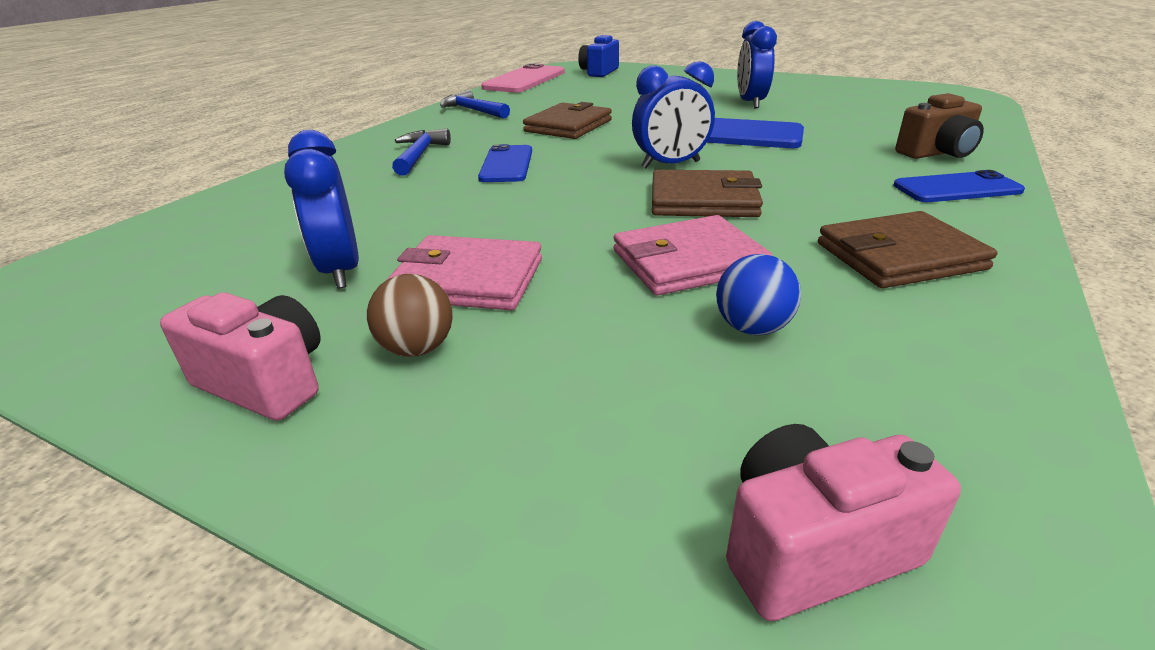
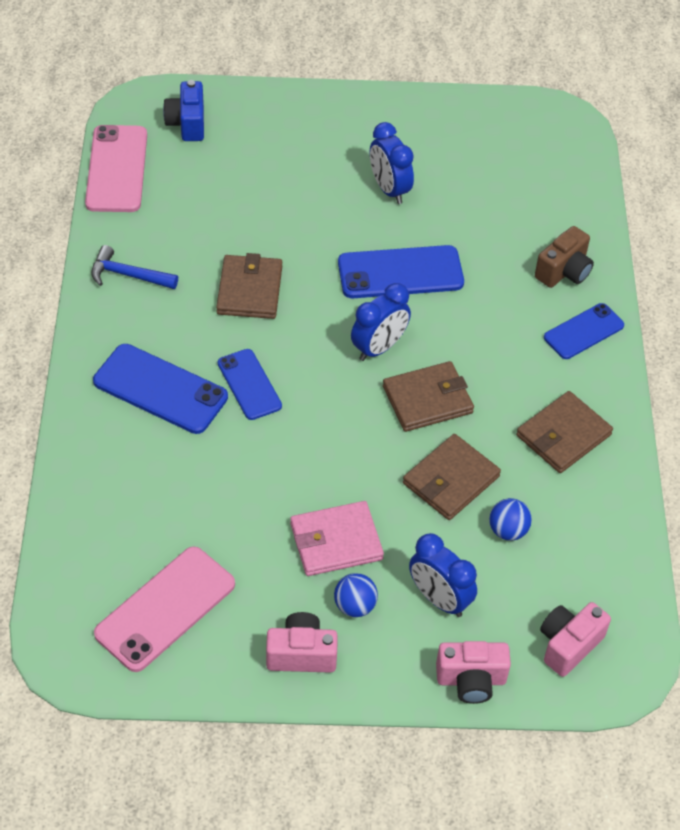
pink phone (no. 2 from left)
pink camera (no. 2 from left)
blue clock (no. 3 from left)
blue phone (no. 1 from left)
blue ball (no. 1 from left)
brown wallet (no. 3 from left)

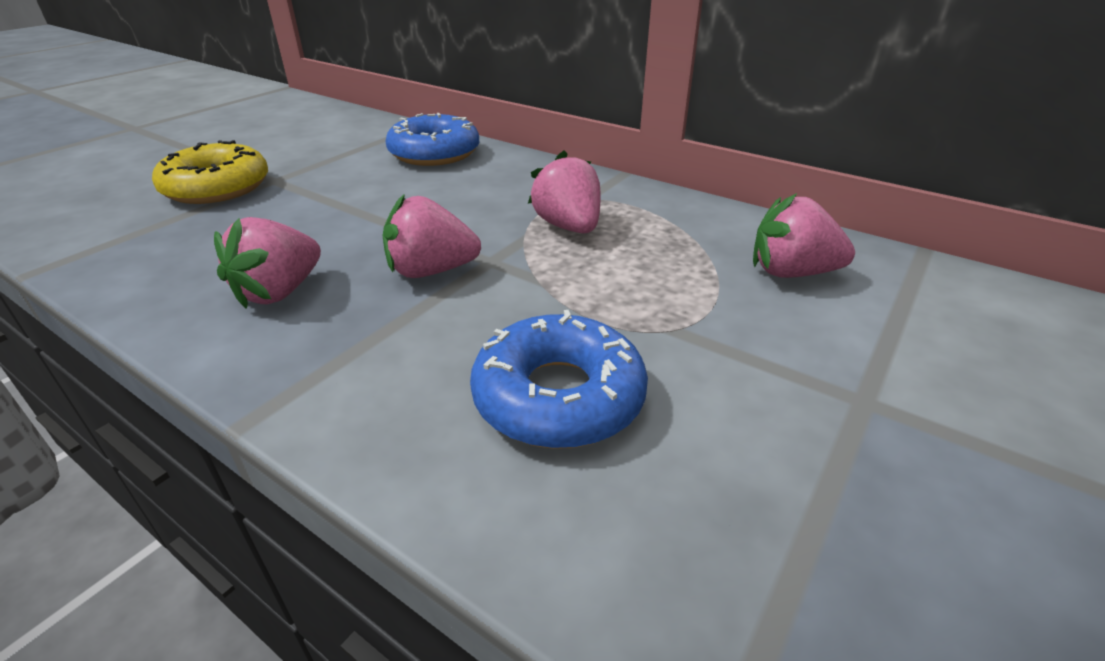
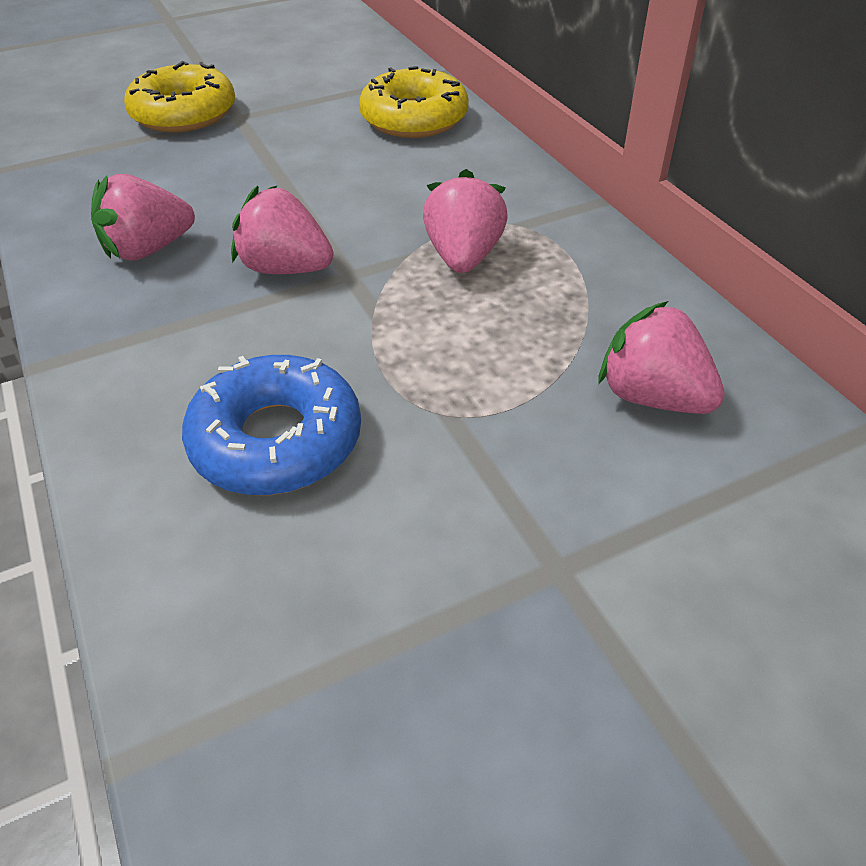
yellow donut (no. 2 from left)

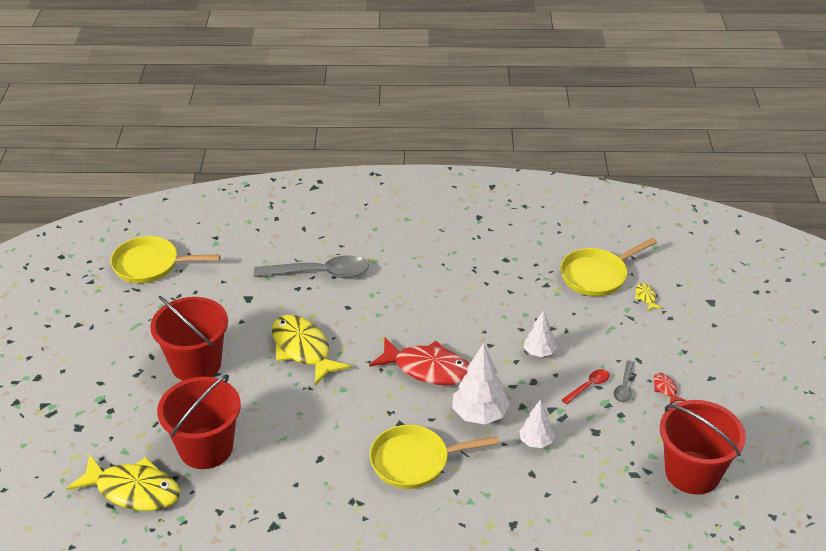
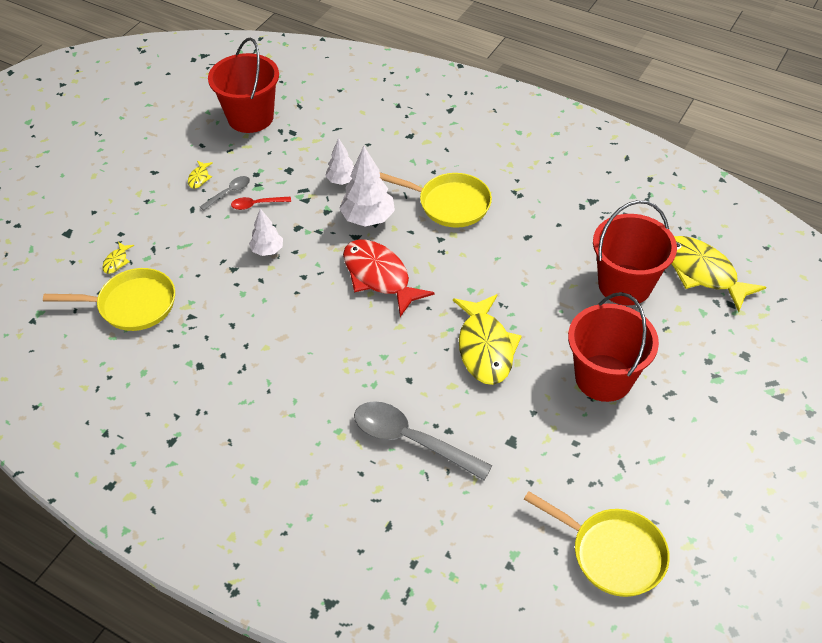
yellow fish (no. 2 from left)

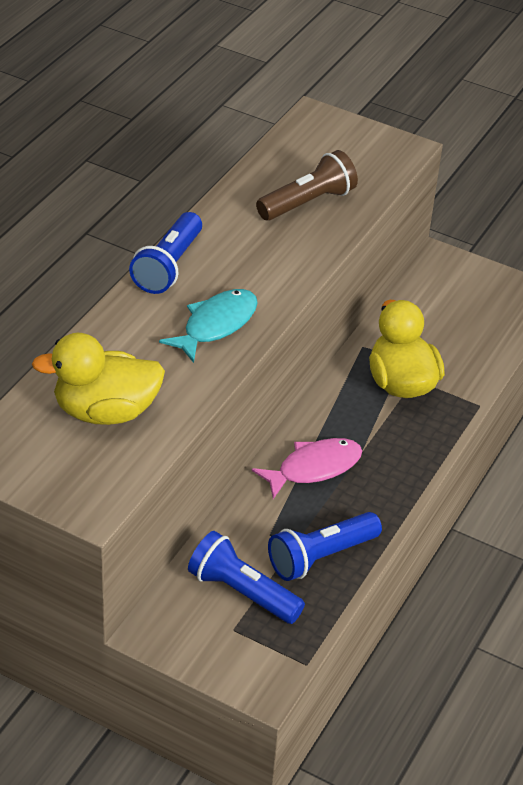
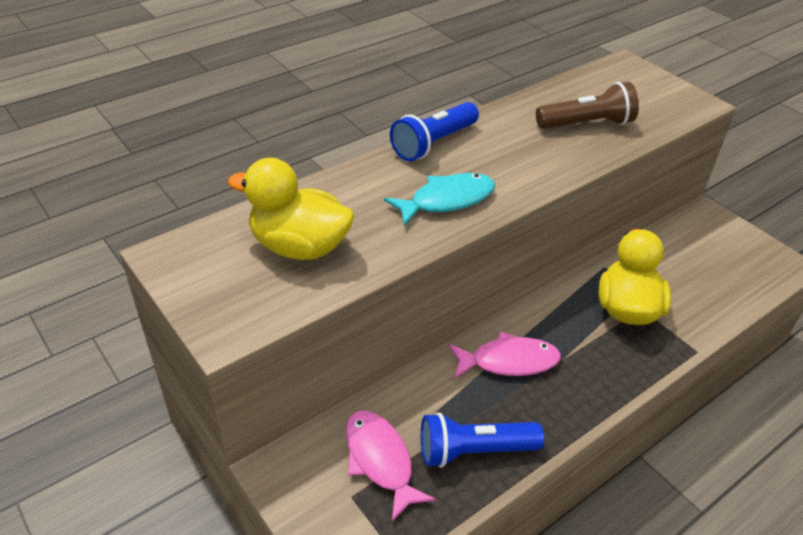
pink fish (no. 1 from left)

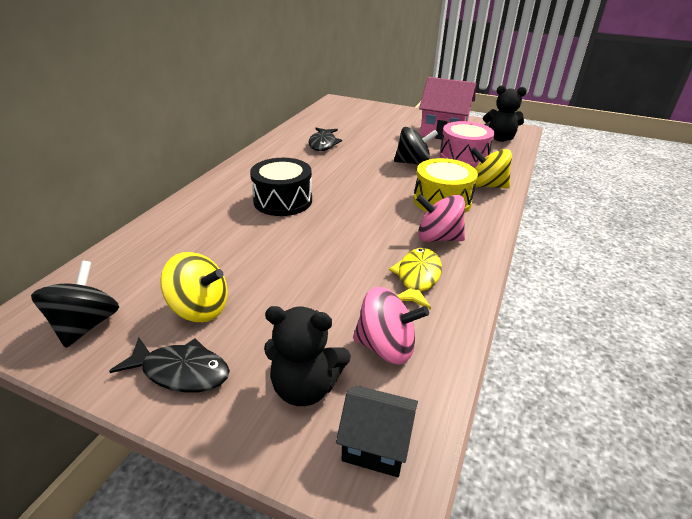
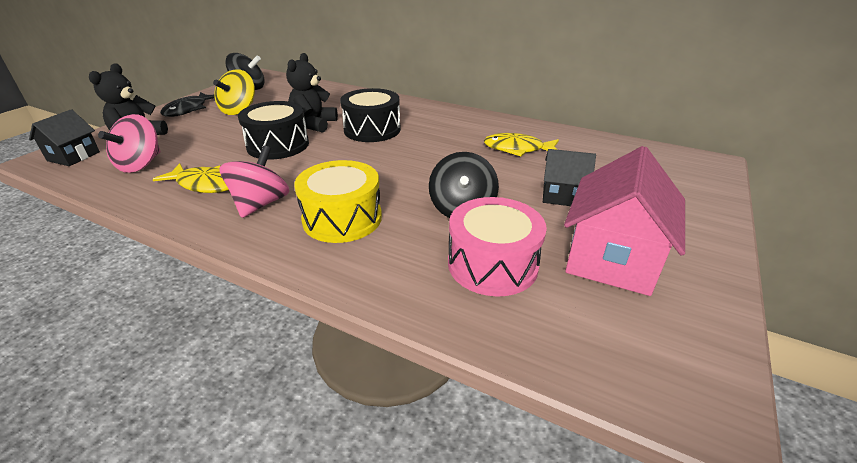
yellow spinning top (no. 2 from left in the first image)
black drum (no. 1 from left)
black house (no. 2 from left)
black teddy bear (no. 2 from left)
yellow fish (no. 2 from left)

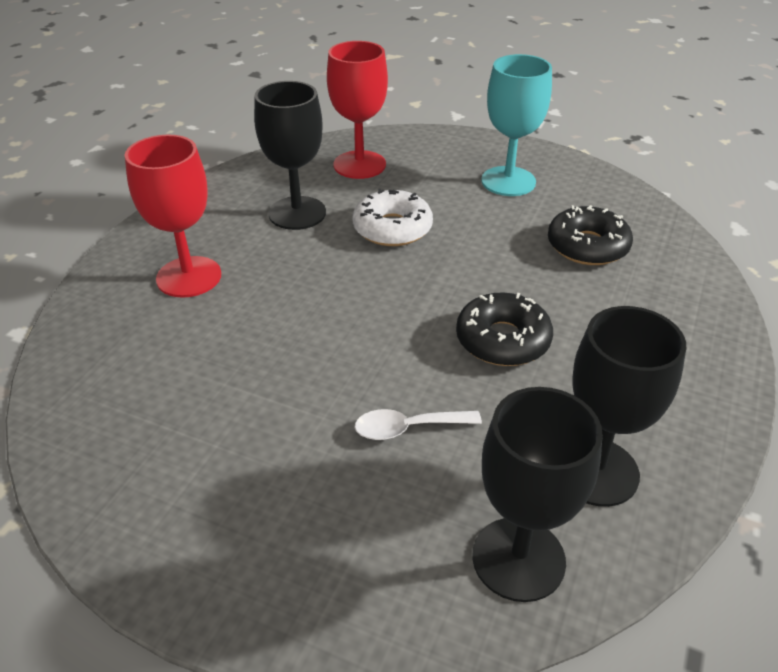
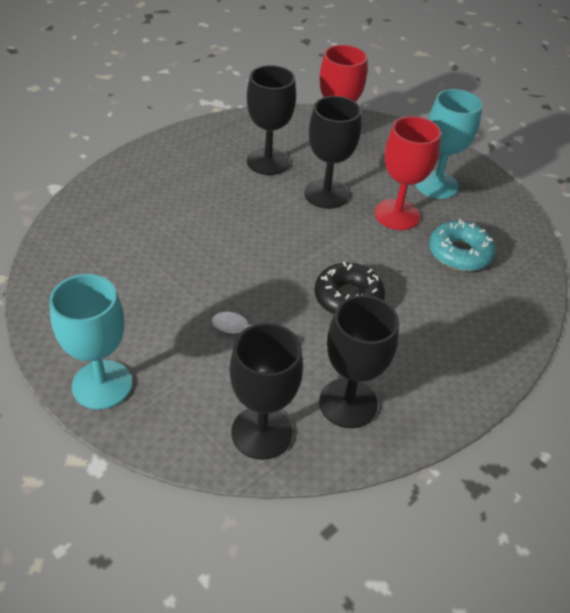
turquoise goblet (no. 1 from left)
red goblet (no. 2 from left)
black goblet (no. 3 from left)
turquoise donut

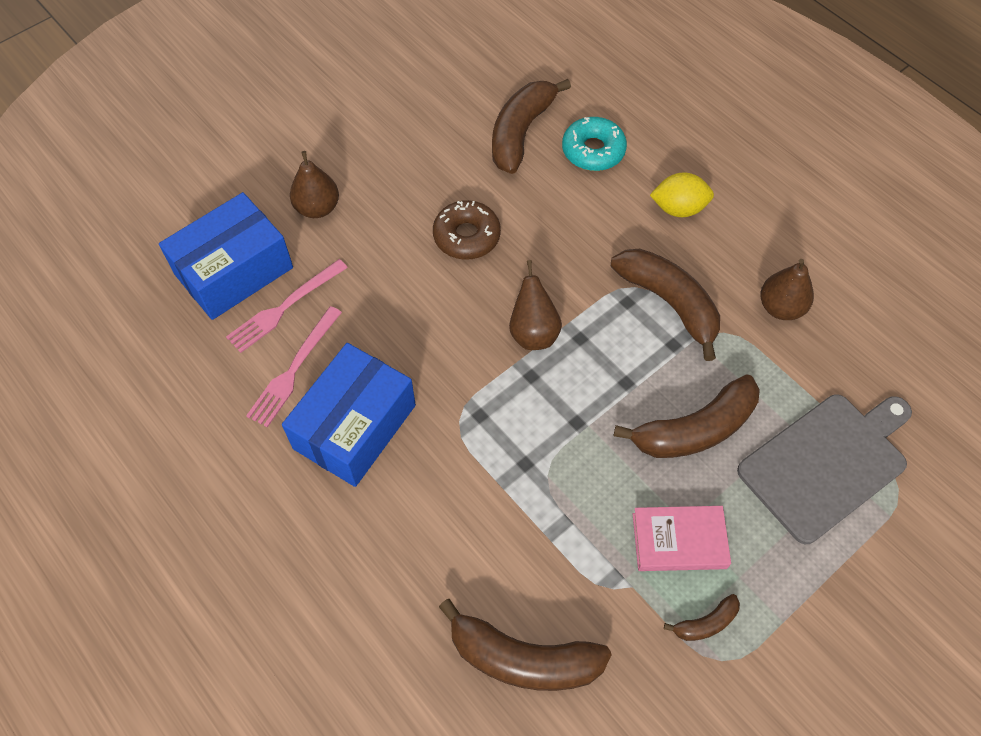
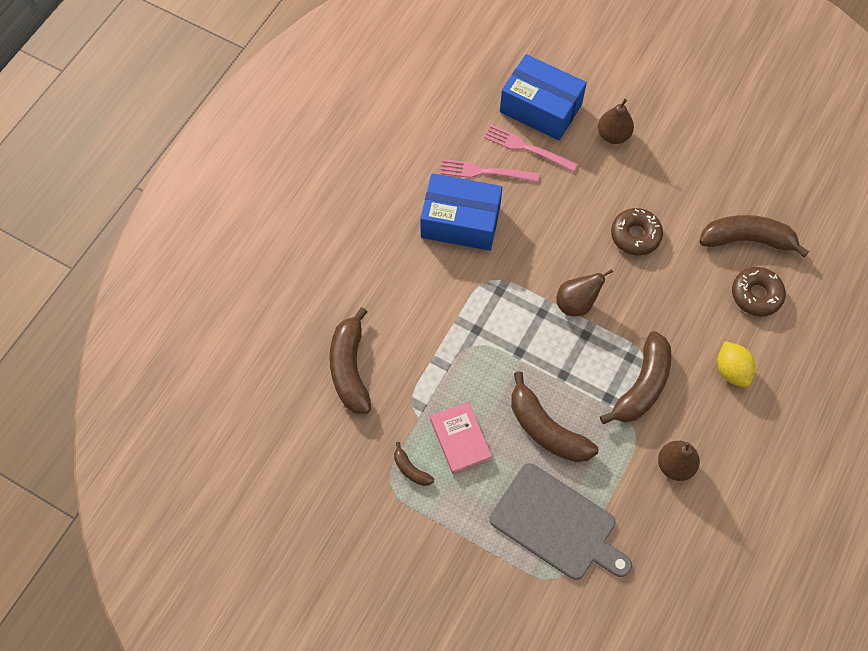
brown donut (no. 2 from left)

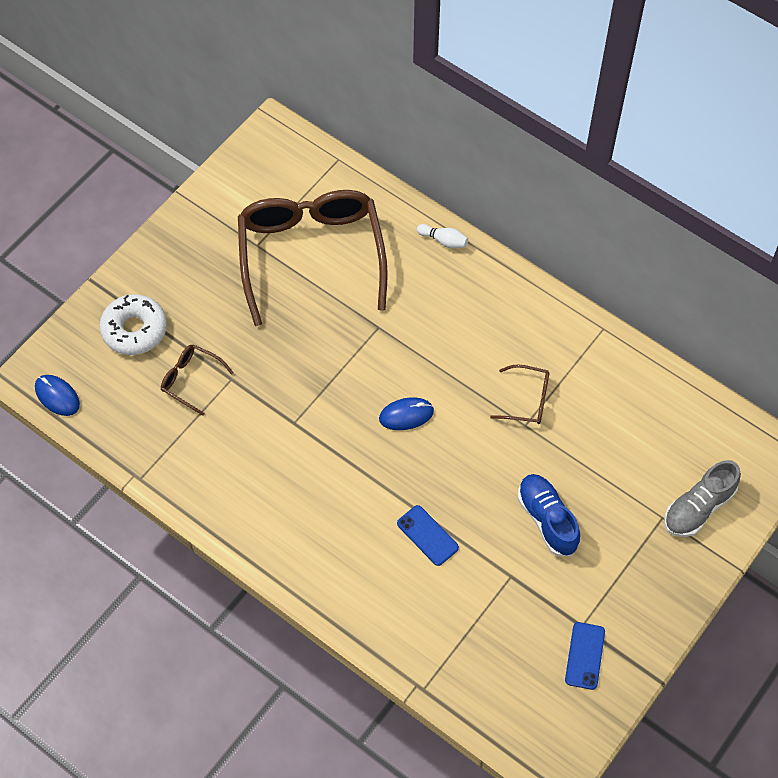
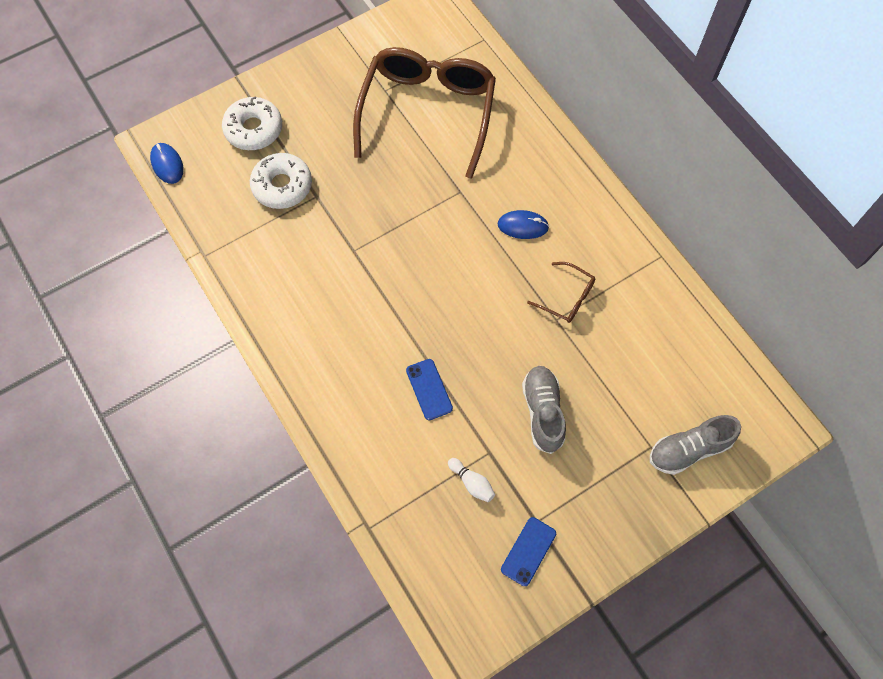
blue mouse (no. 2 from left)
white bowling pin
white donut (no. 2 from left)
grey shoe (no. 1 from left)

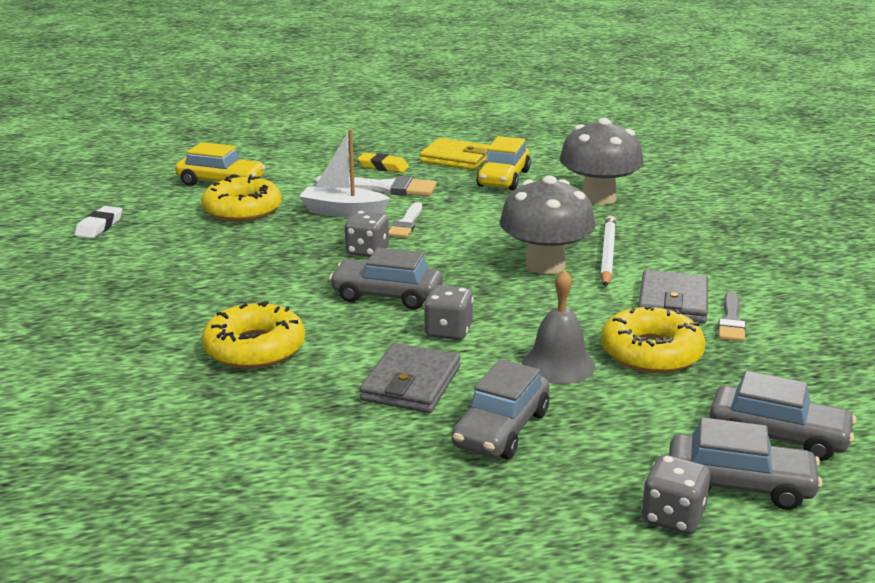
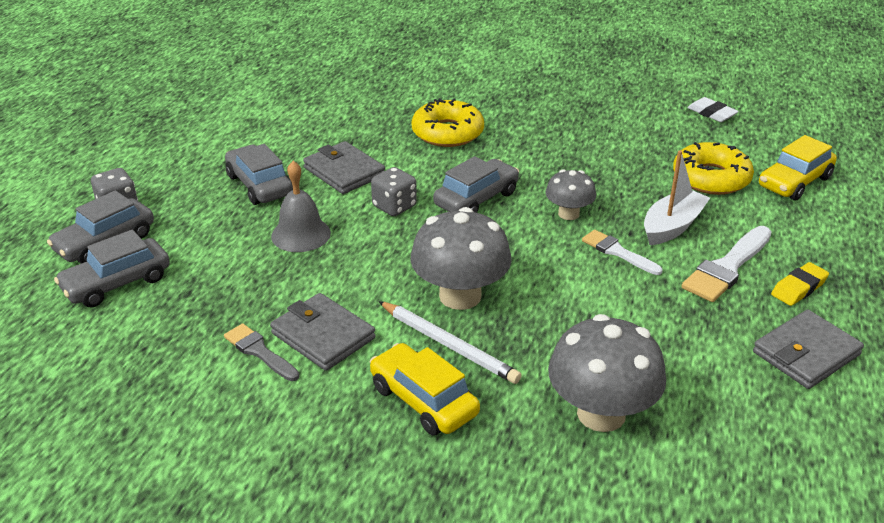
yellow donut (no. 3 from left in the first image)
yellow car (no. 1 from left)
grey mushroom (no. 2 from left)
grey wallet (no. 3 from left)

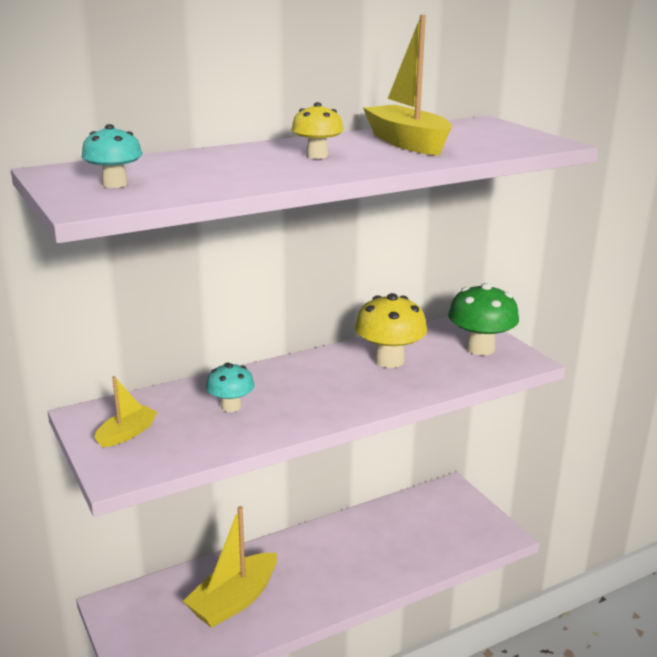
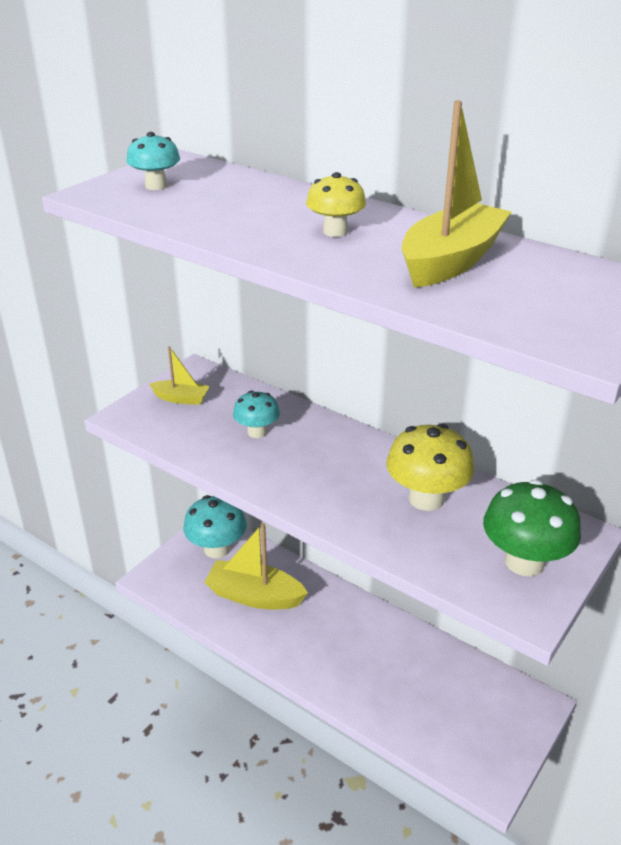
turquoise mushroom (no. 2 from left)

